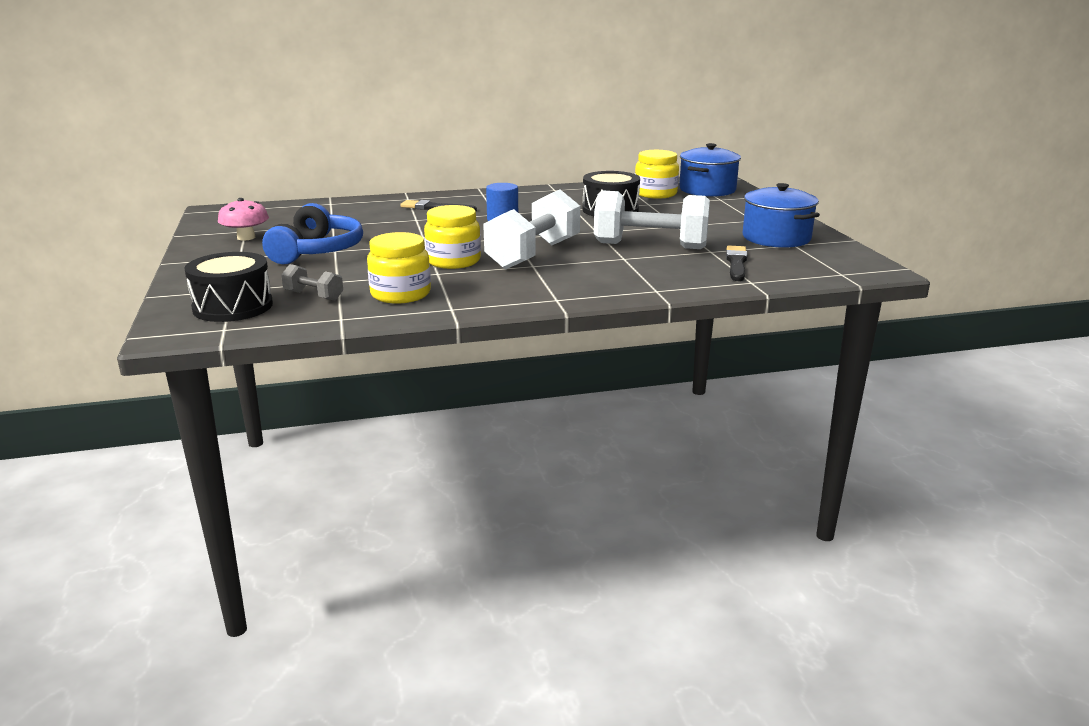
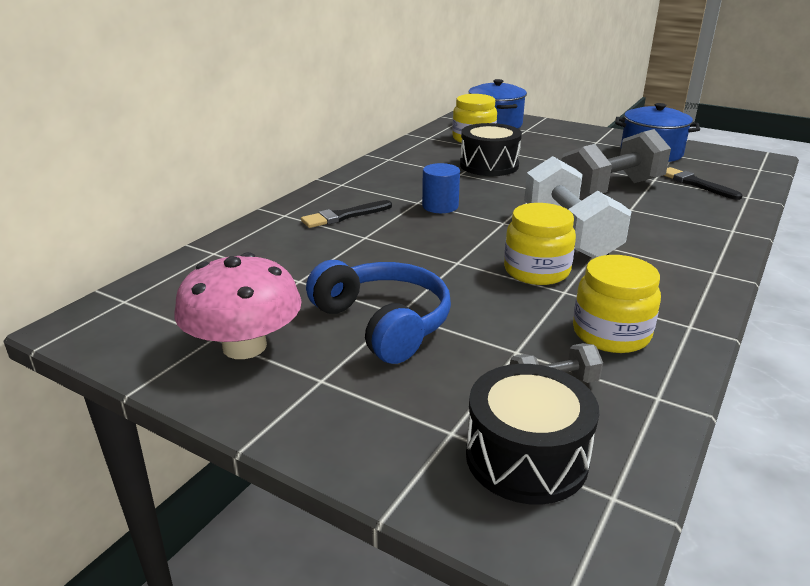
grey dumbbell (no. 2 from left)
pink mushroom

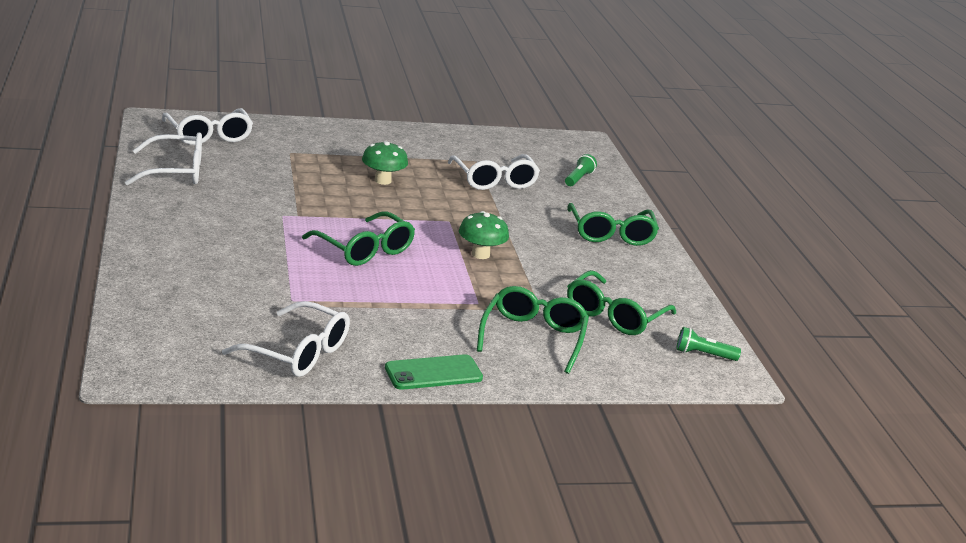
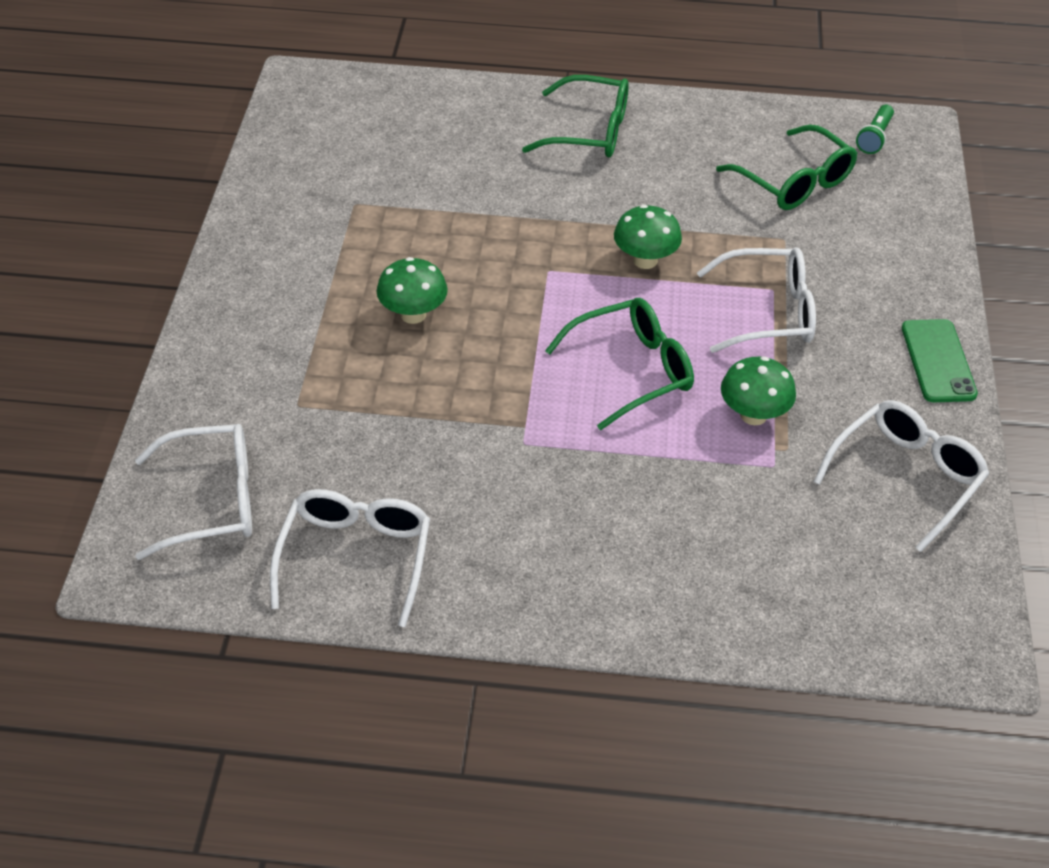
green glasses (no. 2 from left in the first image)
green flashlight (no. 1 from left in the first image)
green mushroom (no. 3 from left)
white glasses (no. 3 from left)

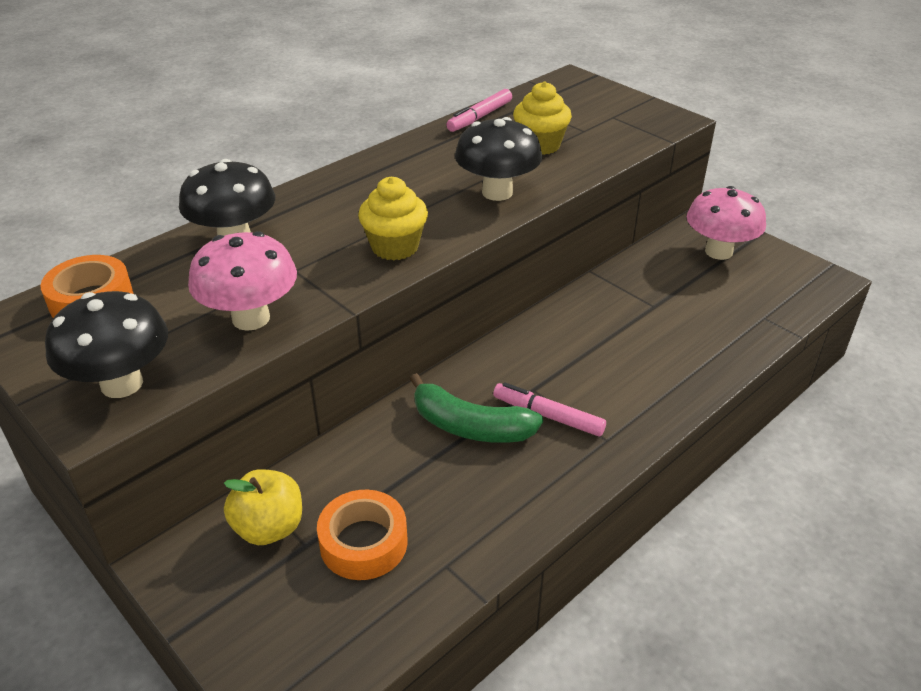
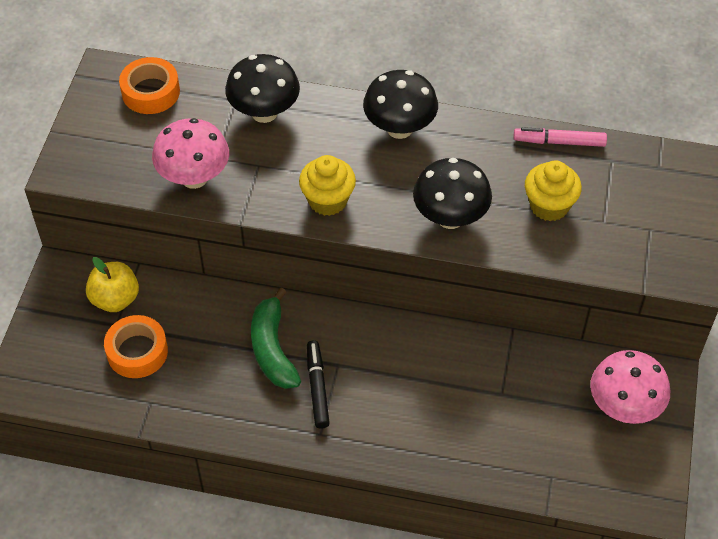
black mushroom (no. 2 from left)
black marker

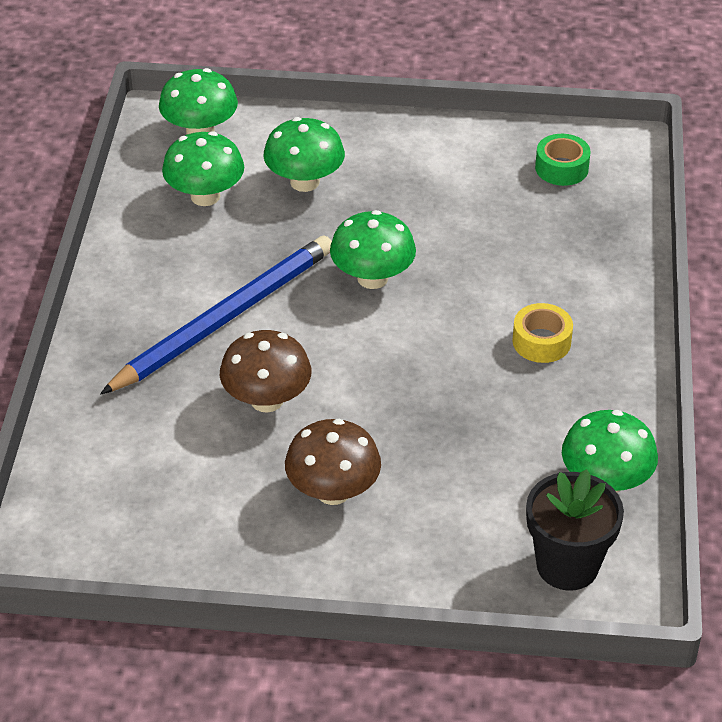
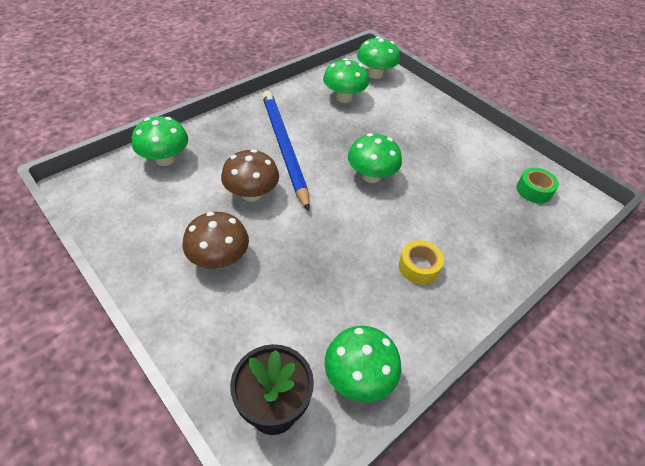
green mushroom (no. 1 from left)
blue pencil

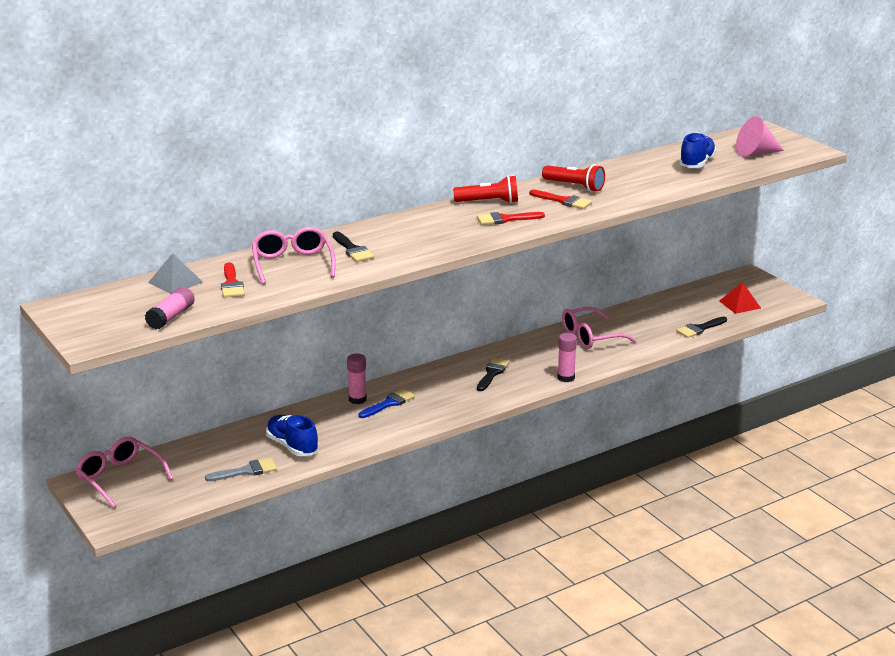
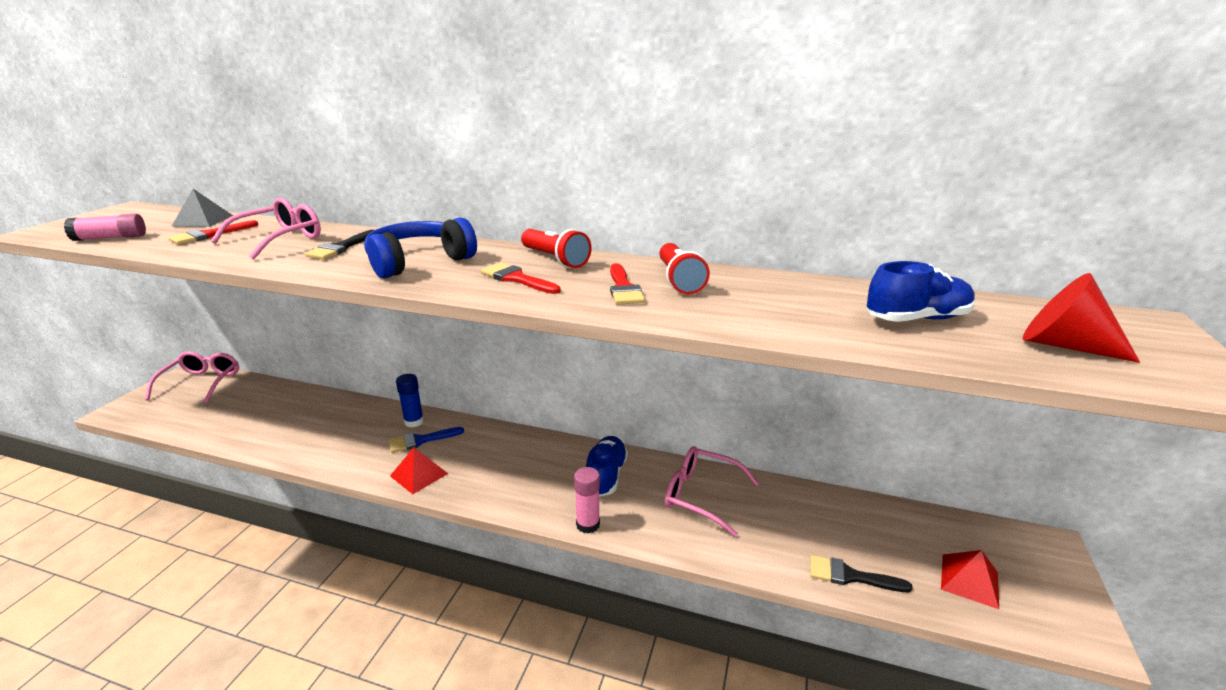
grey brush
black brush (no. 2 from left in the first image)
blue headphones
red pyramid (no. 1 from left)
blue shoe (no. 1 from left)
blue glue stick
red cone
blue brush

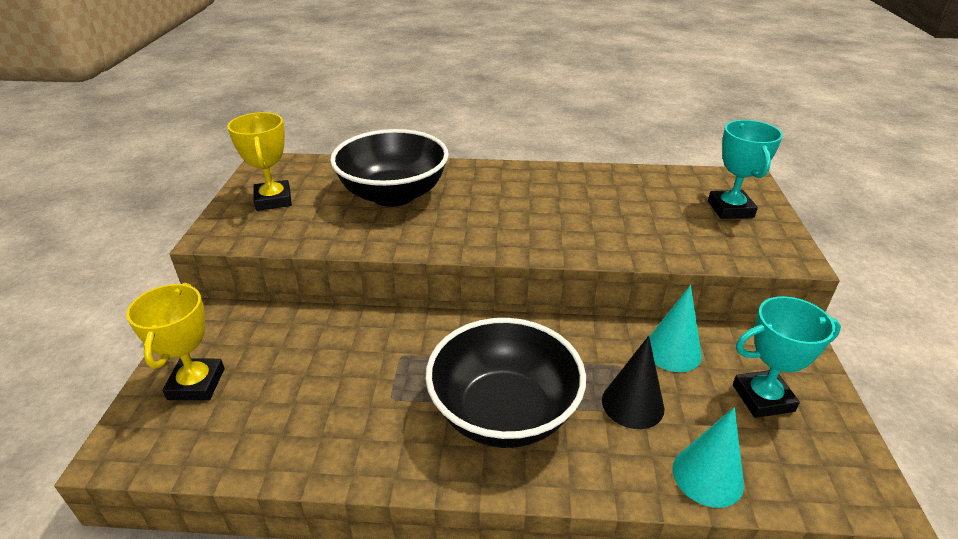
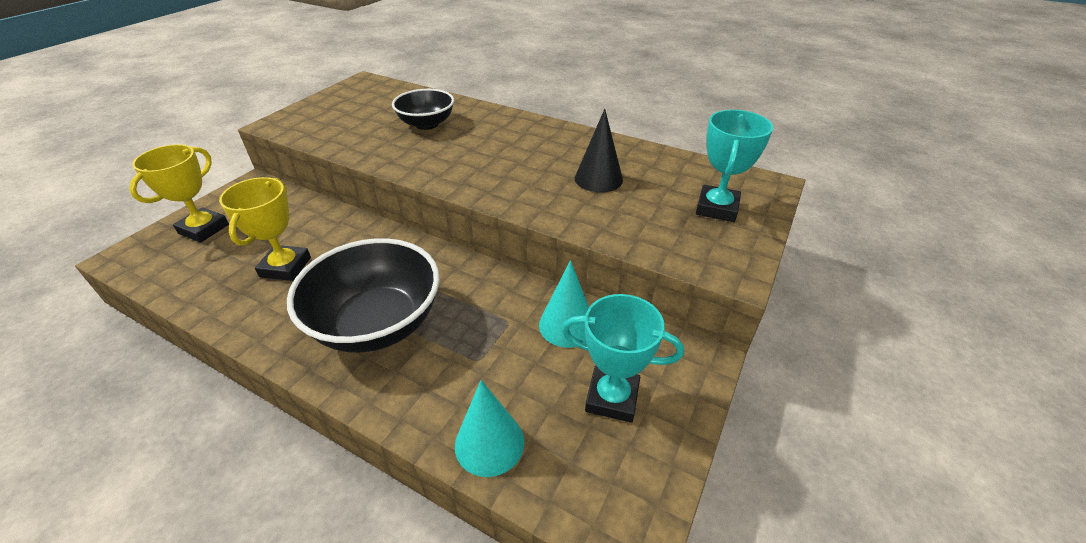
yellow trophy (no. 2 from left)
black cone
black bowl (no. 2 from left)

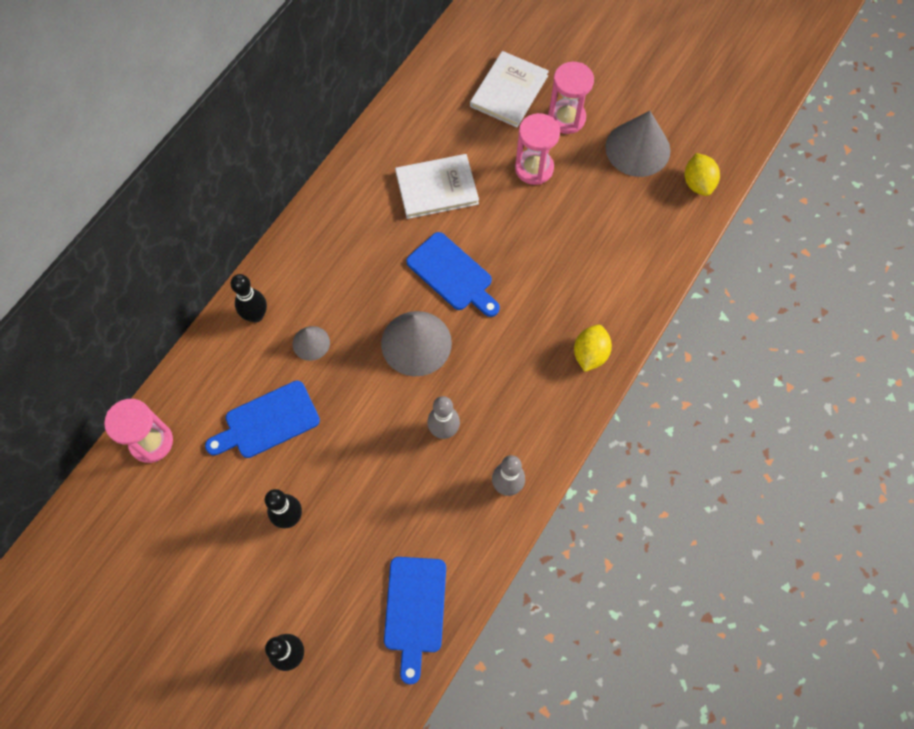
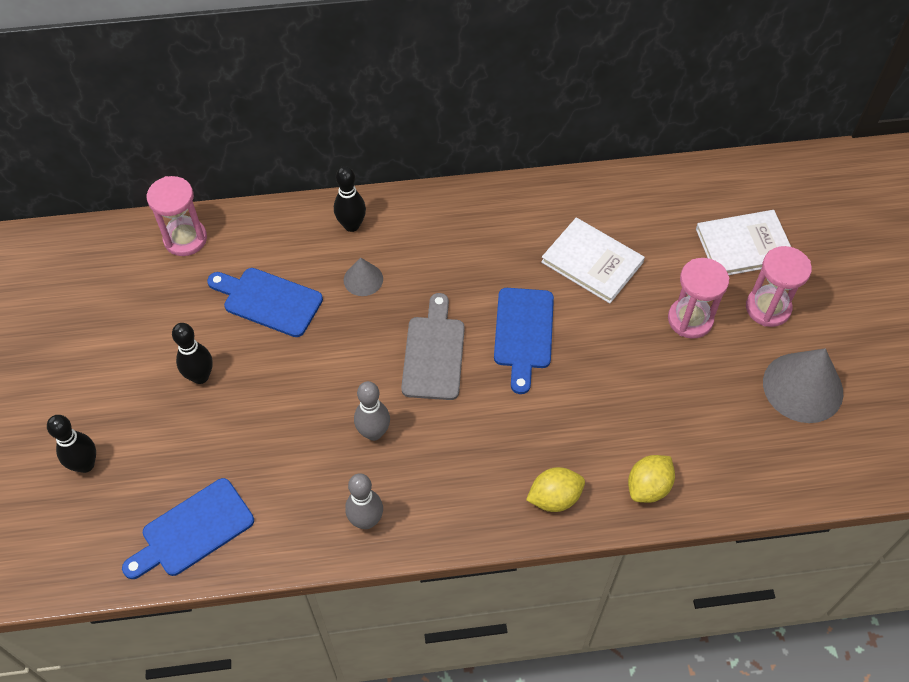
yellow lemon (no. 2 from left)
grey cutting board

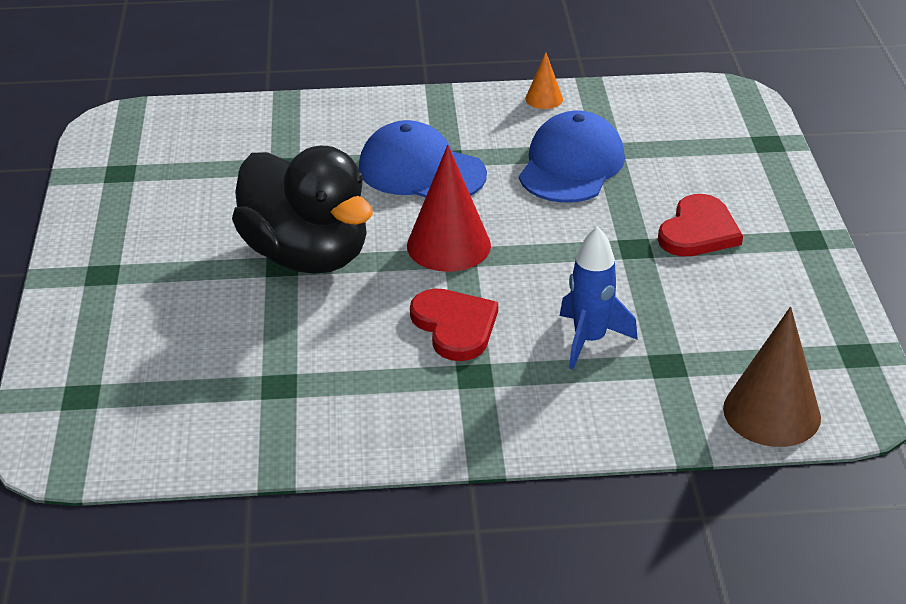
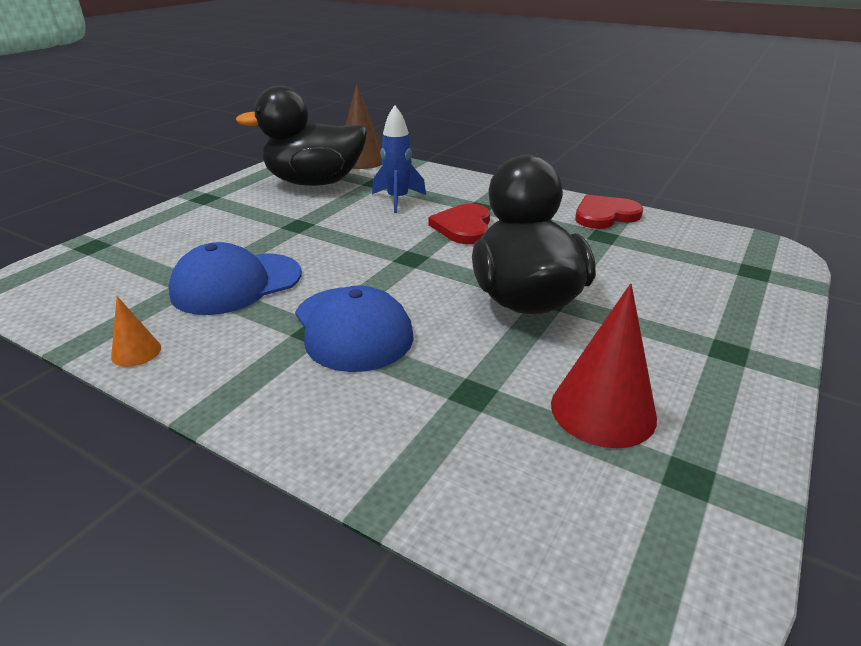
black duck (no. 1 from left)
red cone
red heart (no. 2 from left)

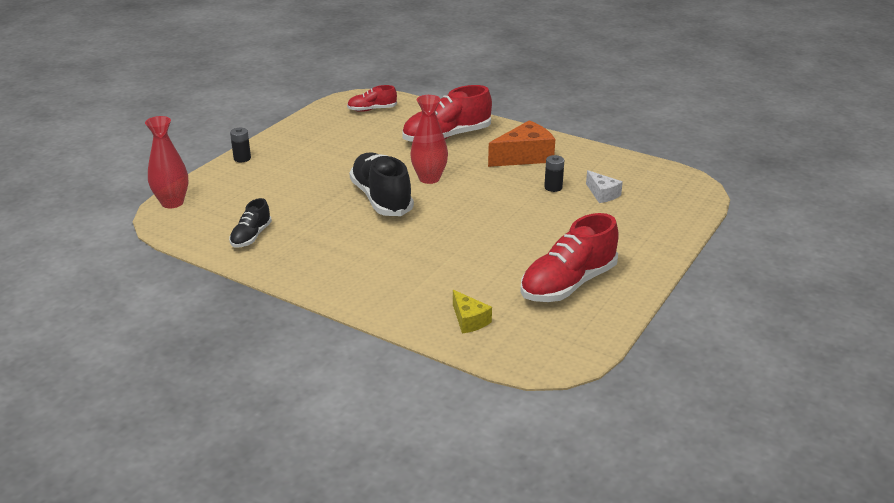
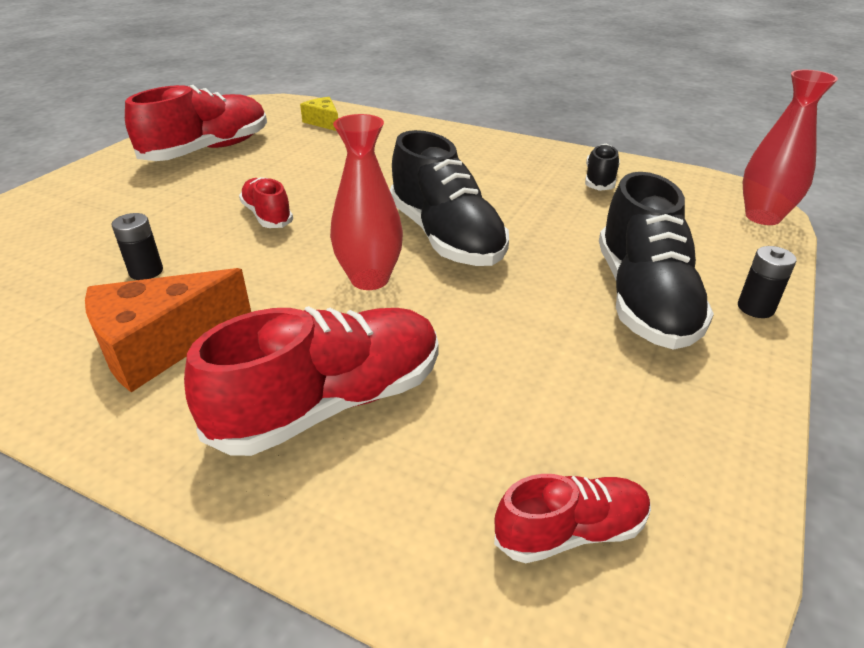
white cheese
red shoe (no. 2 from left)
black shoe (no. 3 from left)

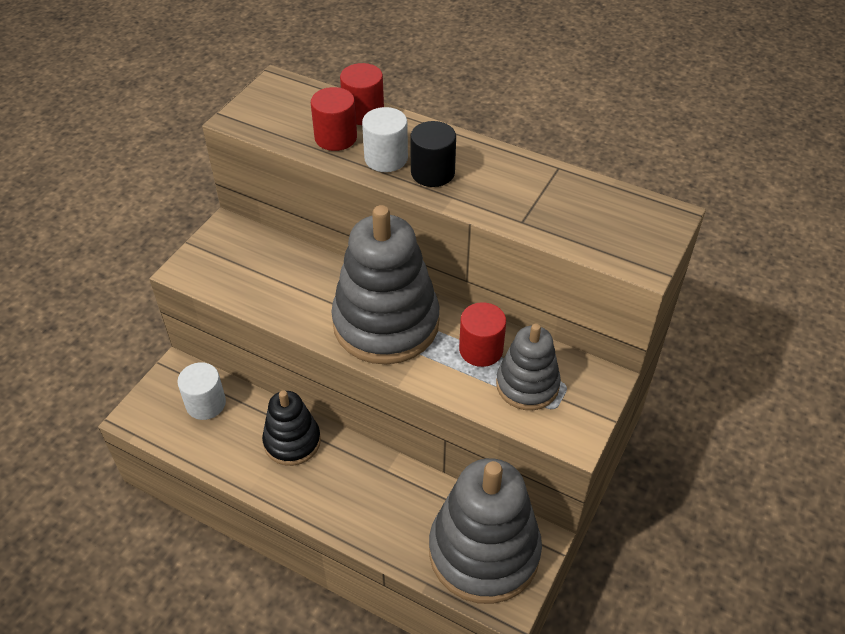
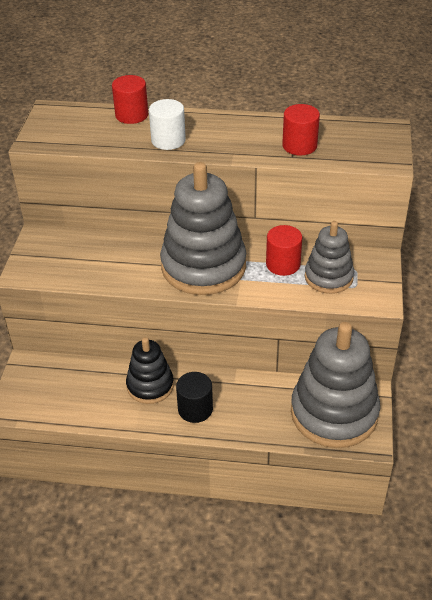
white cylinder (no. 1 from left in the first image)
red cylinder (no. 3 from left)
black cylinder

